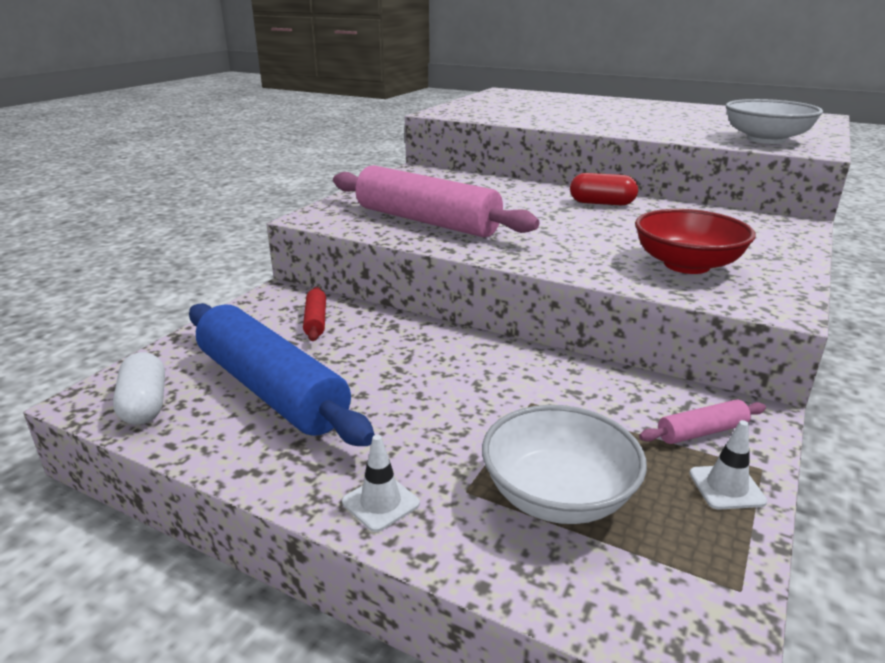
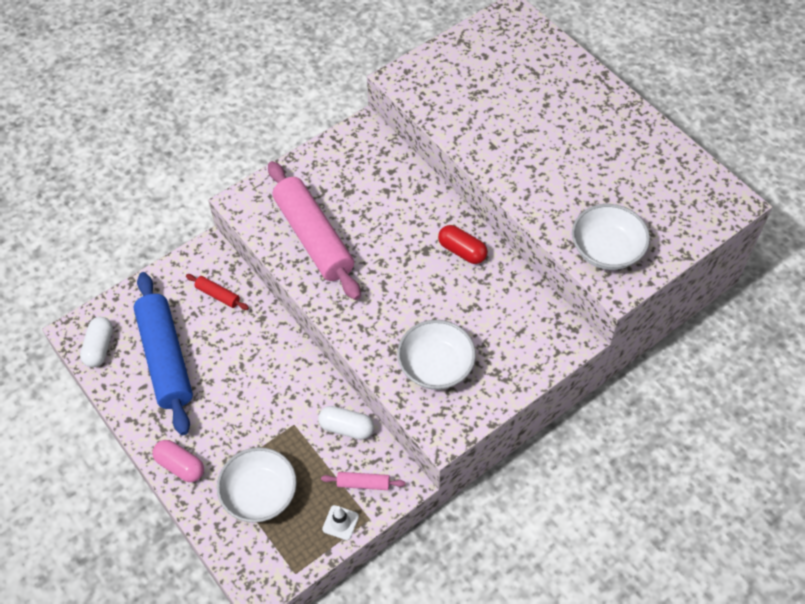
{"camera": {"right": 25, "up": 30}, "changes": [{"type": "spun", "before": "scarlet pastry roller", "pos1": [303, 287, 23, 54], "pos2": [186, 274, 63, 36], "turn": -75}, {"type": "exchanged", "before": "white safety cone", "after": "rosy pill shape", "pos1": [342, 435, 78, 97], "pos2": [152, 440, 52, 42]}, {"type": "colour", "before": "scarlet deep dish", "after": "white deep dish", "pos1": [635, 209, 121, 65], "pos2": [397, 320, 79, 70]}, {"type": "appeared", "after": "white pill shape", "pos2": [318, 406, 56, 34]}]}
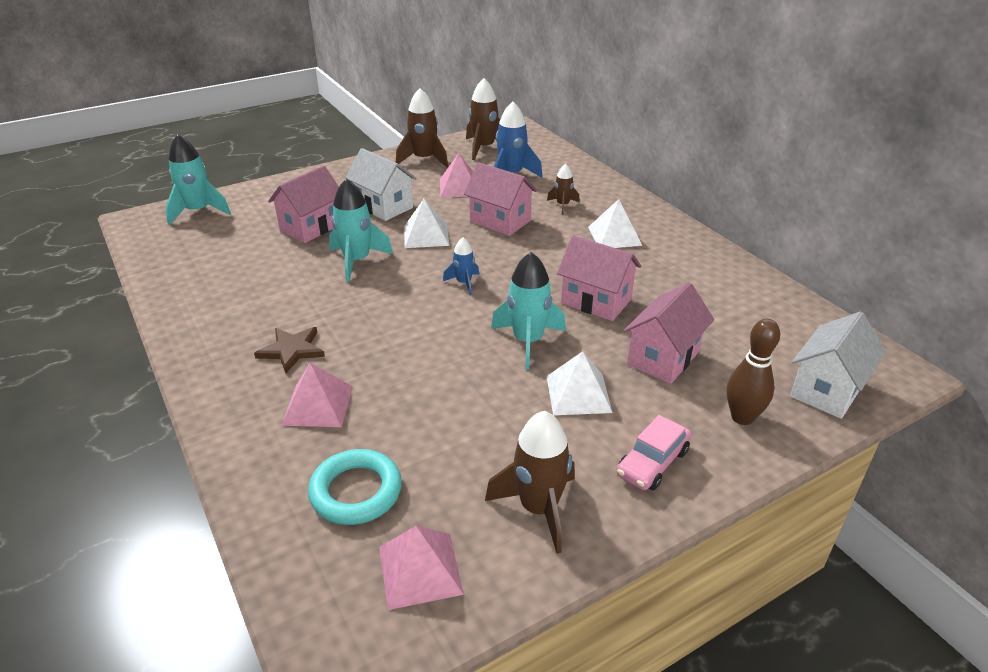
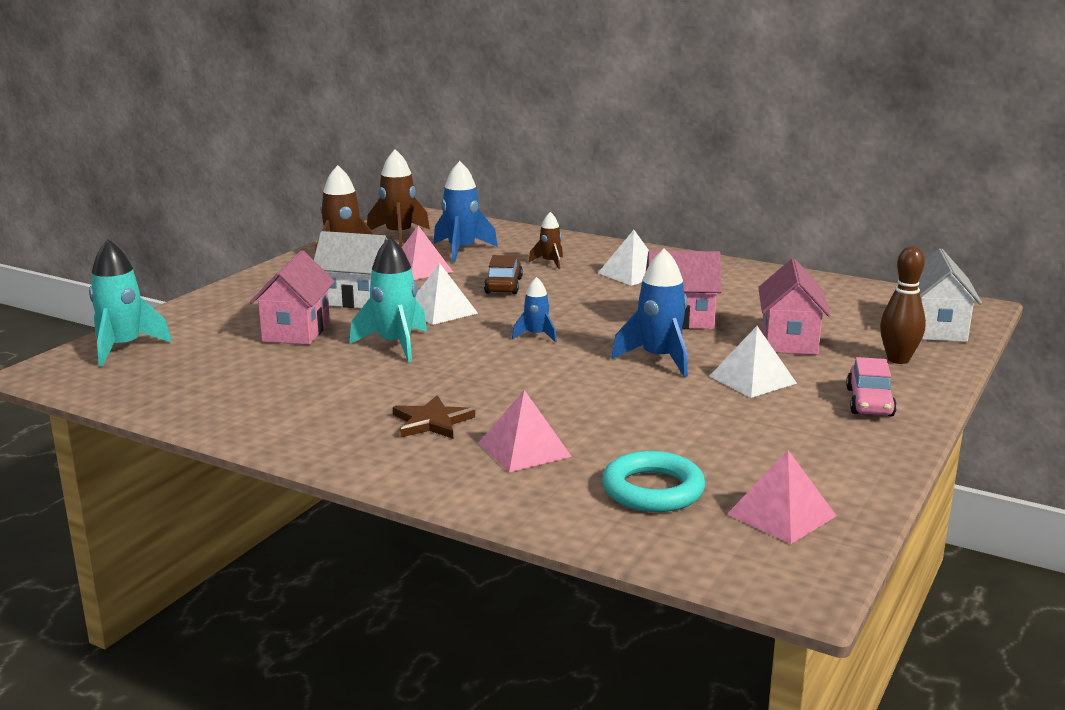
{"camera": {"right": -30, "up": -15}, "changes": [{"type": "exchanged", "before": "rosy toy house", "after": "russet toy car", "pos1": [464, 162, 73, 74], "pos2": [484, 255, 39, 39]}, {"type": "missing", "before": "russet spaceship", "pos1": [485, 411, 90, 143]}, {"type": "colour", "before": "turquoise spaceship", "after": "blue spaceship", "pos1": [491, 252, 75, 118], "pos2": [611, 248, 77, 129]}]}
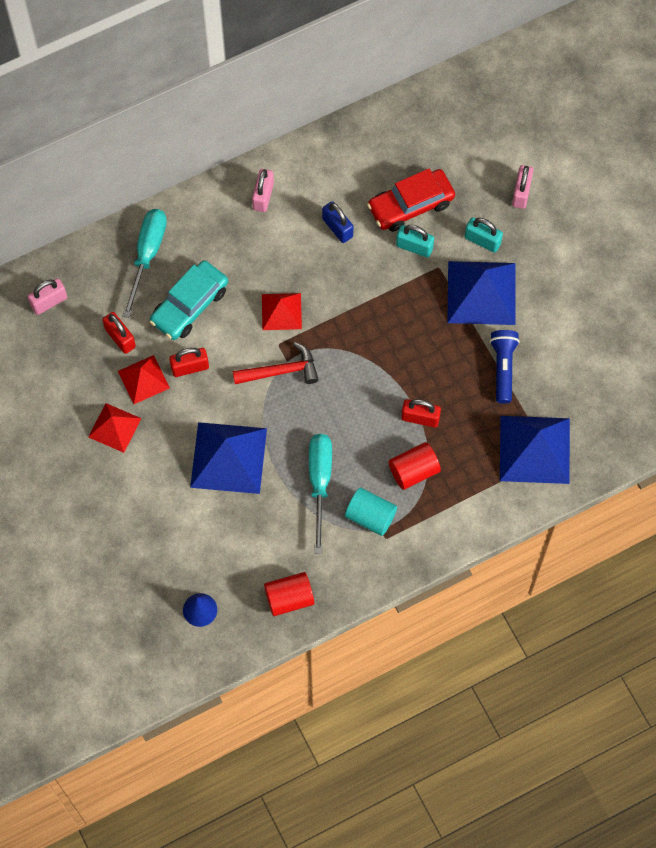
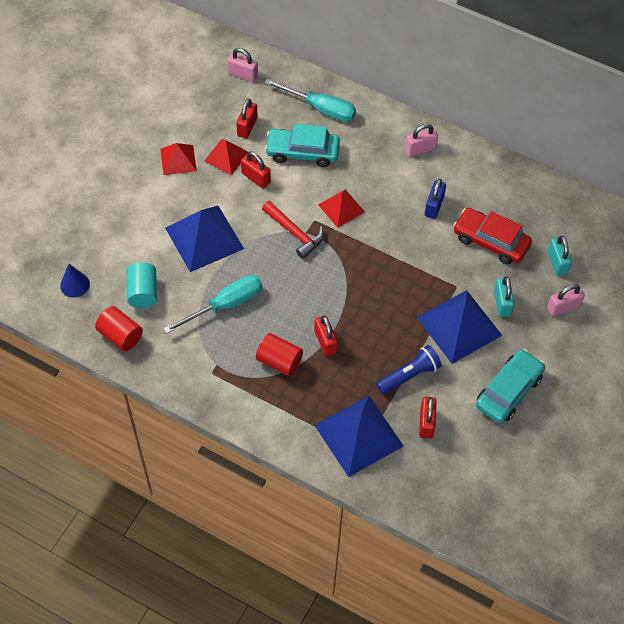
{"camera": {"right": 55, "up": -10}, "changes": [{"type": "spun", "before": "turquoise flat screwdriver", "pos1": [123, 209, 44, 109], "pos2": [264, 79, 92, 43], "turn": 45}, {"type": "relocated", "before": "turquoise cylinder shape", "pos1": [345, 487, 52, 49], "pos2": [127, 262, 30, 46]}, {"type": "relocated", "before": "turquoise padlock", "pos1": [396, 225, 38, 32], "pos2": [547, 236, 25, 40]}, {"type": "appeared", "after": "scarlet padlock", "pos2": [419, 397, 18, 42]}, {"type": "appeared", "after": "turquoise toy car", "pos2": [476, 349, 69, 74]}]}
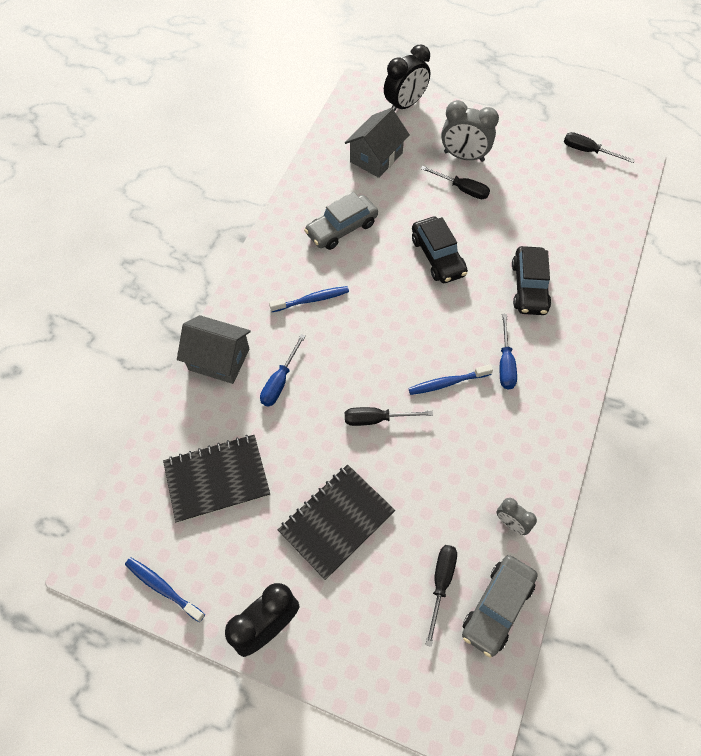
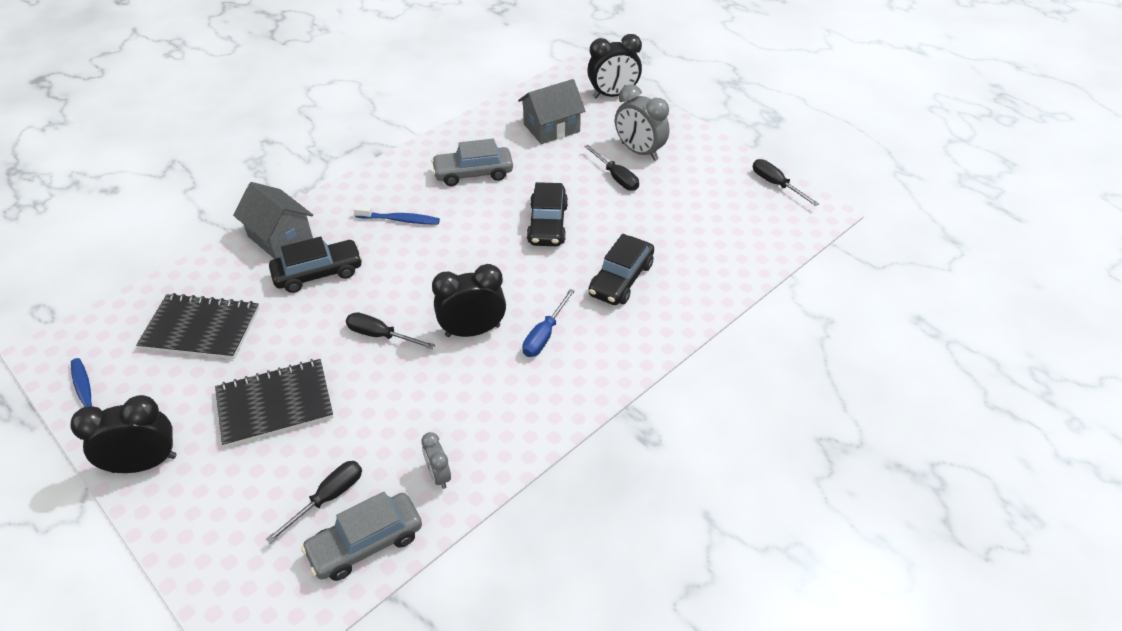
{"camera": {"right": 25, "up": -15}, "changes": [{"type": "exchanged", "before": "blue flat screwdriver", "after": "jet-black toy car", "pos1": [260, 334, 46, 72], "pos2": [269, 236, 93, 57]}, {"type": "exchanged", "before": "blue toothbrush", "after": "jet-black bedside clock", "pos1": [408, 364, 85, 31], "pos2": [432, 264, 74, 73]}]}
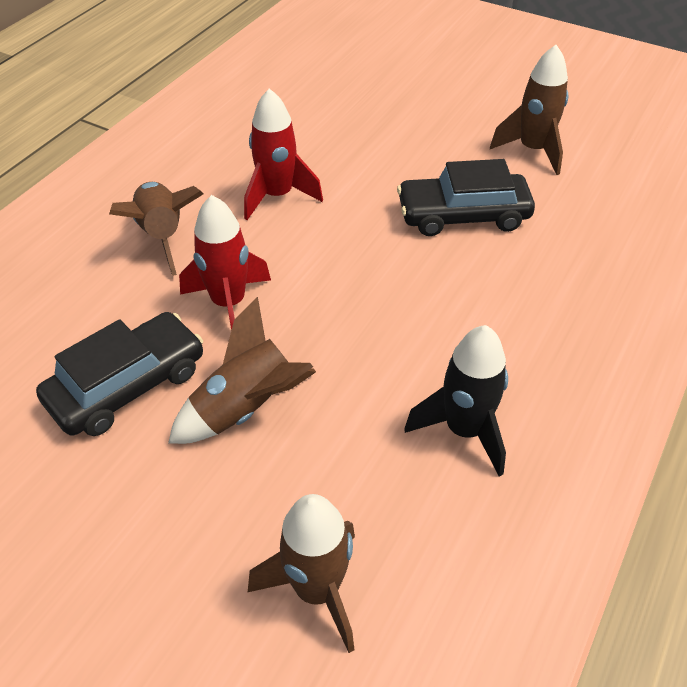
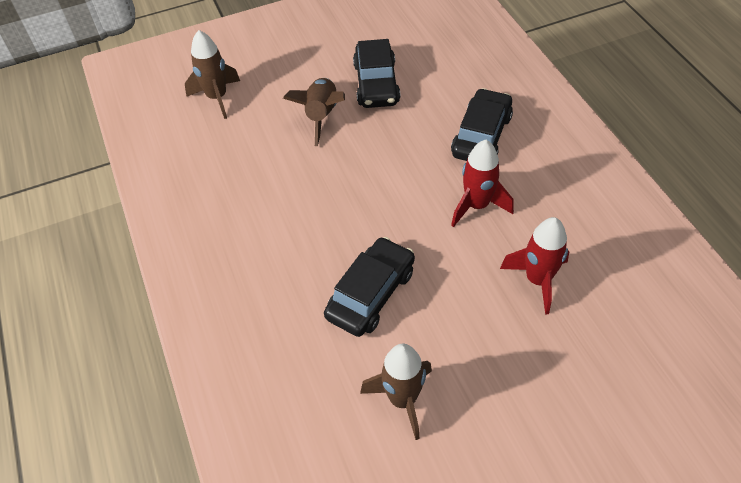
{"camera": {"right": 130, "up": 5}, "changes": [{"type": "exchanged", "before": "russet spaceship", "after": "jet-black toy car", "pos1": [109, 182, 94, 94], "pos2": [451, 88, 62, 73]}, {"type": "relocated", "before": "scarlet spaceship", "pos1": [179, 195, 92, 135], "pos2": [500, 217, 69, 98]}, {"type": "missing", "before": "jet-black spaceship", "pos1": [404, 325, 104, 152]}]}
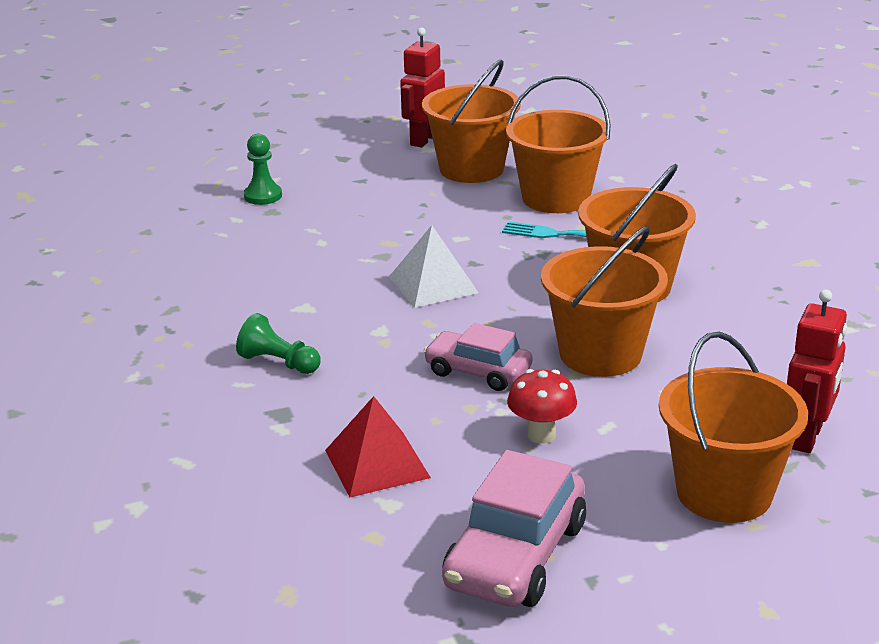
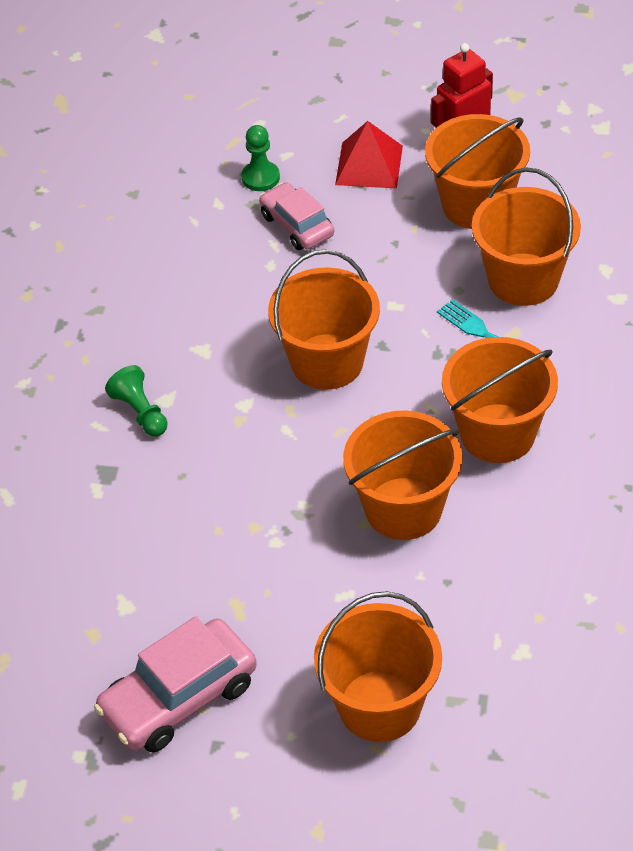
{"camera": {"right": 30, "up": 20}, "changes": [{"type": "relocated", "before": "scarlet solid pyramid", "pos1": [325, 396, 106, 101], "pos2": [335, 121, 68, 68]}, {"type": "exchanged", "before": "white solid pyramid", "after": "orange-coloured sand bucket", "pos1": [389, 225, 90, 83], "pos2": [268, 249, 112, 141]}, {"type": "relocated", "before": "rosy toy car", "pos1": [424, 323, 108, 68], "pos2": [259, 182, 75, 68]}, {"type": "missing", "before": "scarlet toadstool", "pos1": [507, 369, 70, 75]}, {"type": "missing", "before": "scarlet robot figure", "pos1": [787, 289, 60, 164]}]}
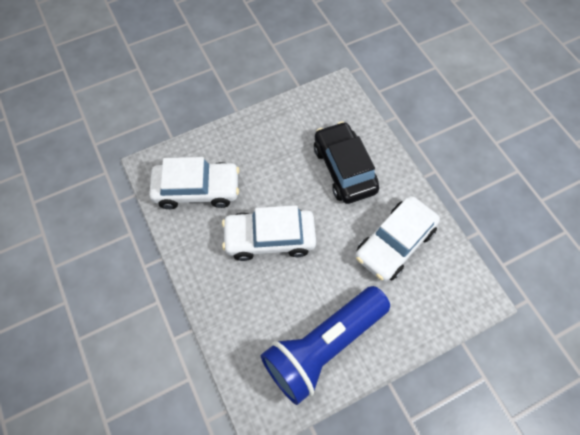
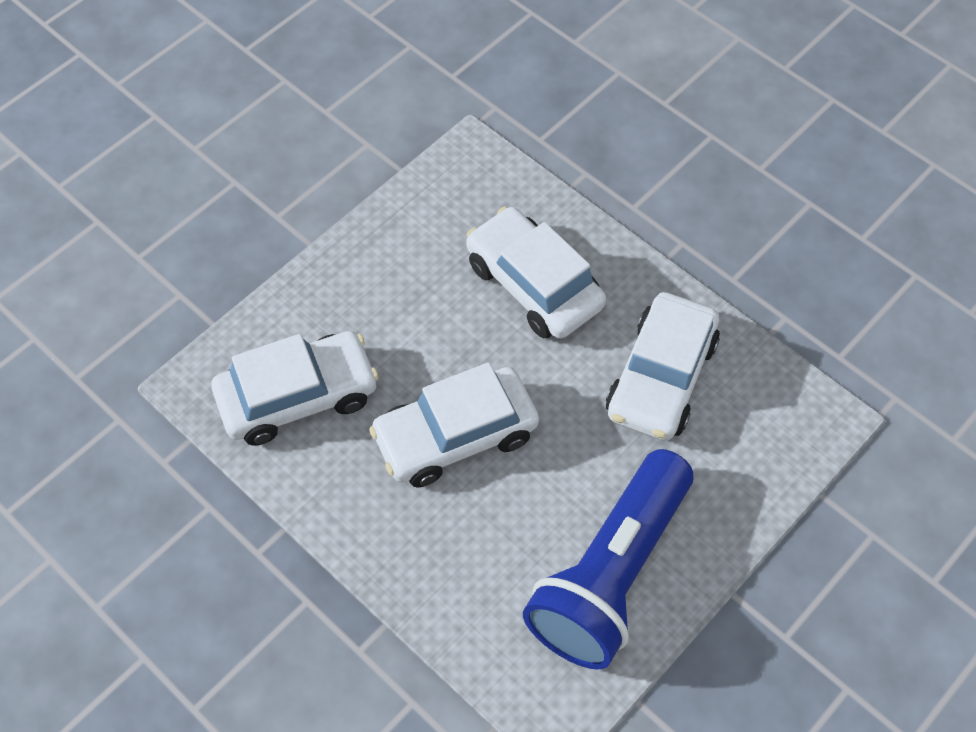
{"camera": {"right": -20, "up": -5}, "changes": [{"type": "colour", "before": "jet-black toy car", "after": "white toy car", "pos1": [314, 121, 65, 83], "pos2": [466, 206, 140, 133]}]}
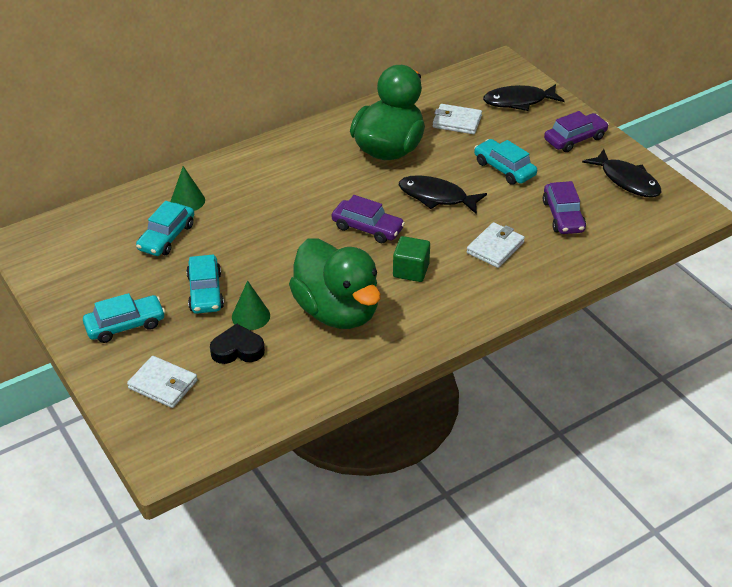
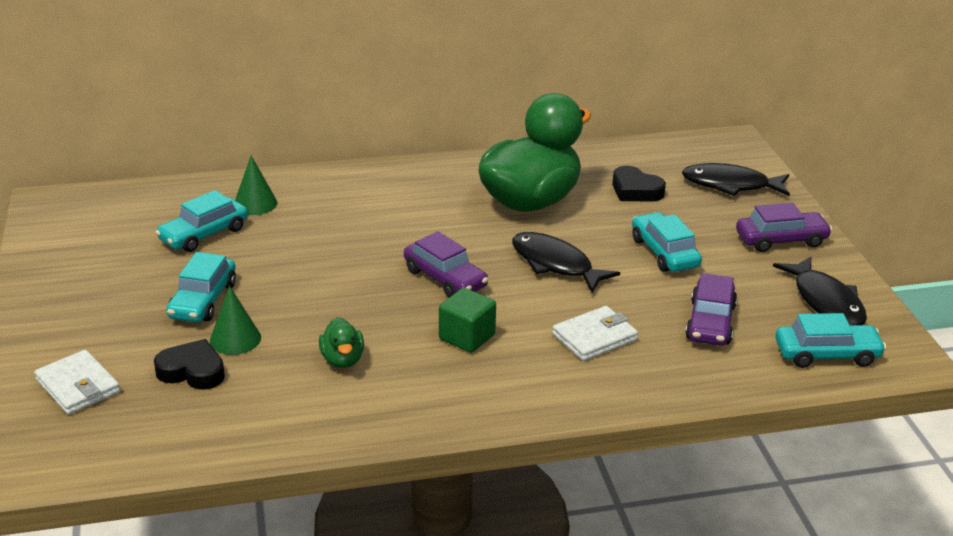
{"camera": {"right": 20, "up": -10}, "changes": [{"type": "relocated", "before": "turquoise toy car", "pos1": [83, 293, 82, 50], "pos2": [776, 313, 110, 55]}, {"type": "size", "before": "leaf-green duck", "pos1": [289, 238, 92, 91], "pos2": [319, 317, 45, 51], "scale": 0.41}, {"type": "exchanged", "before": "white card wallet", "after": "jet-black heart", "pos1": [433, 104, 49, 30], "pos2": [612, 166, 54, 36]}]}
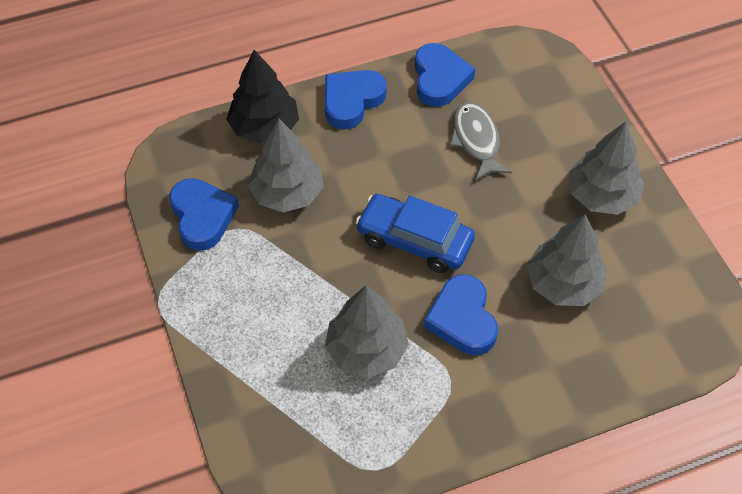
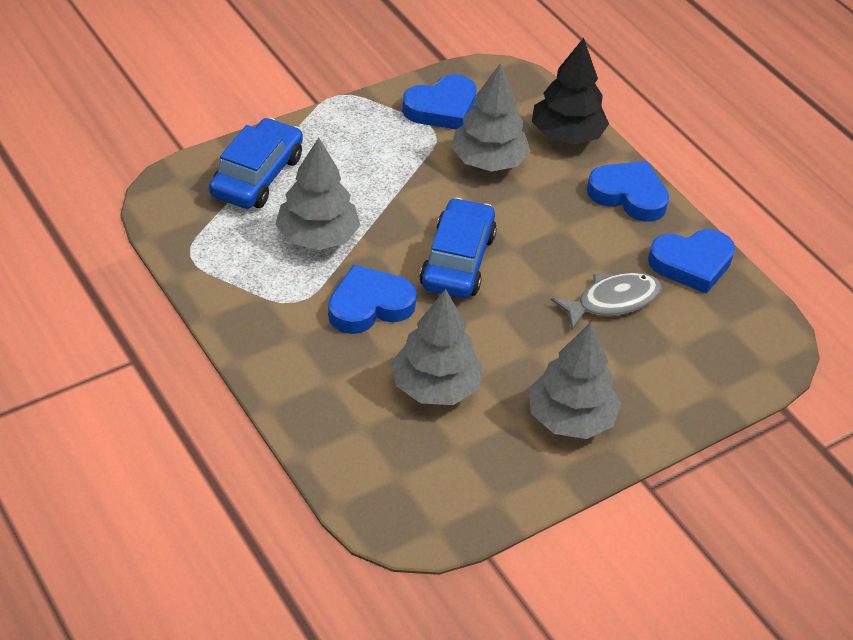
{"camera": {"right": 75, "up": -10}, "changes": [{"type": "appeared", "after": "blue toy car", "pos2": [209, 118, 94, 91]}]}
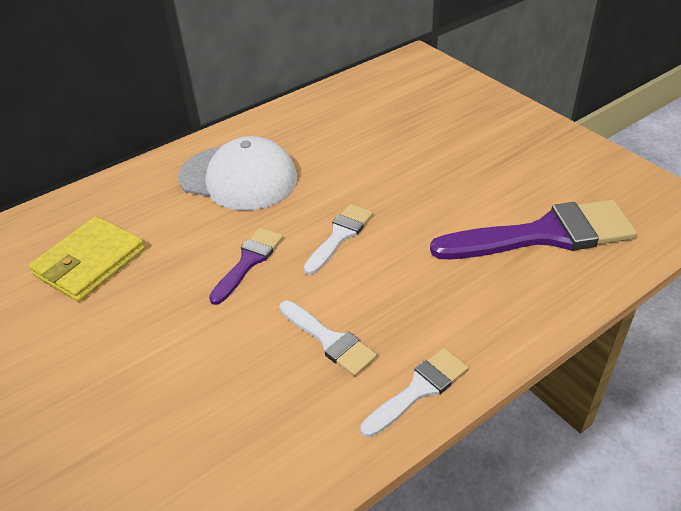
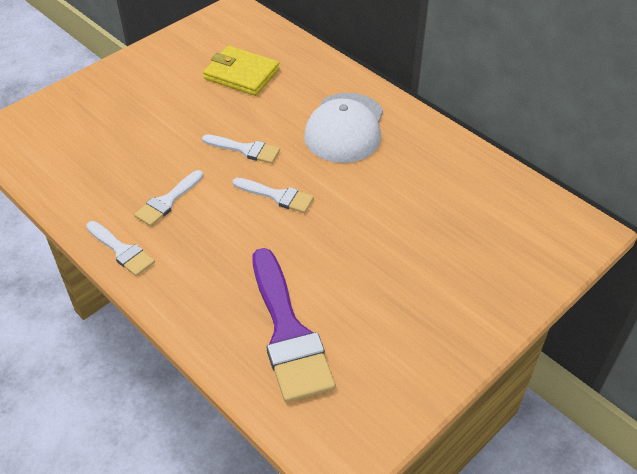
{"camera": {"right": 80, "up": 5}, "changes": [{"type": "colour", "before": "violet paint brush", "after": "white paint brush", "pos1": [209, 227, 74, 78], "pos2": [202, 134, 78, 30]}]}
